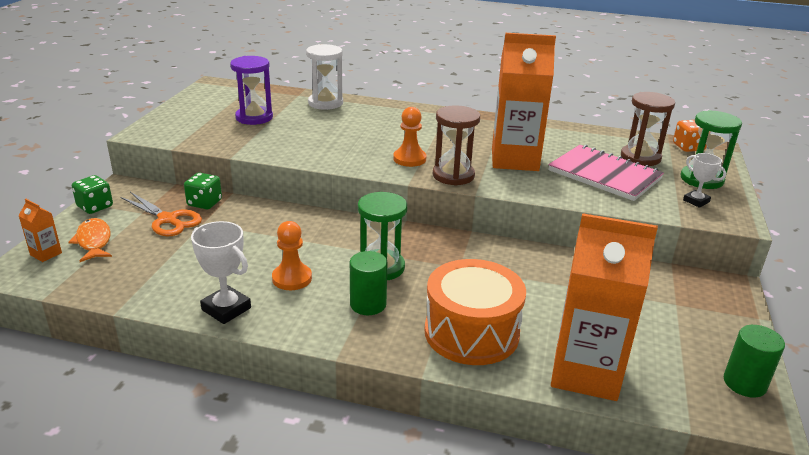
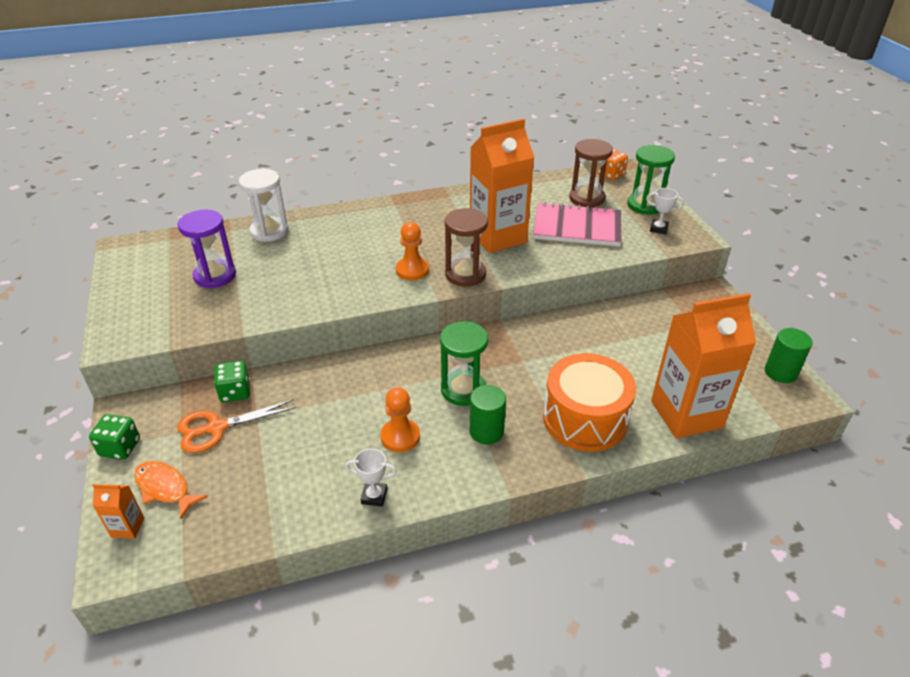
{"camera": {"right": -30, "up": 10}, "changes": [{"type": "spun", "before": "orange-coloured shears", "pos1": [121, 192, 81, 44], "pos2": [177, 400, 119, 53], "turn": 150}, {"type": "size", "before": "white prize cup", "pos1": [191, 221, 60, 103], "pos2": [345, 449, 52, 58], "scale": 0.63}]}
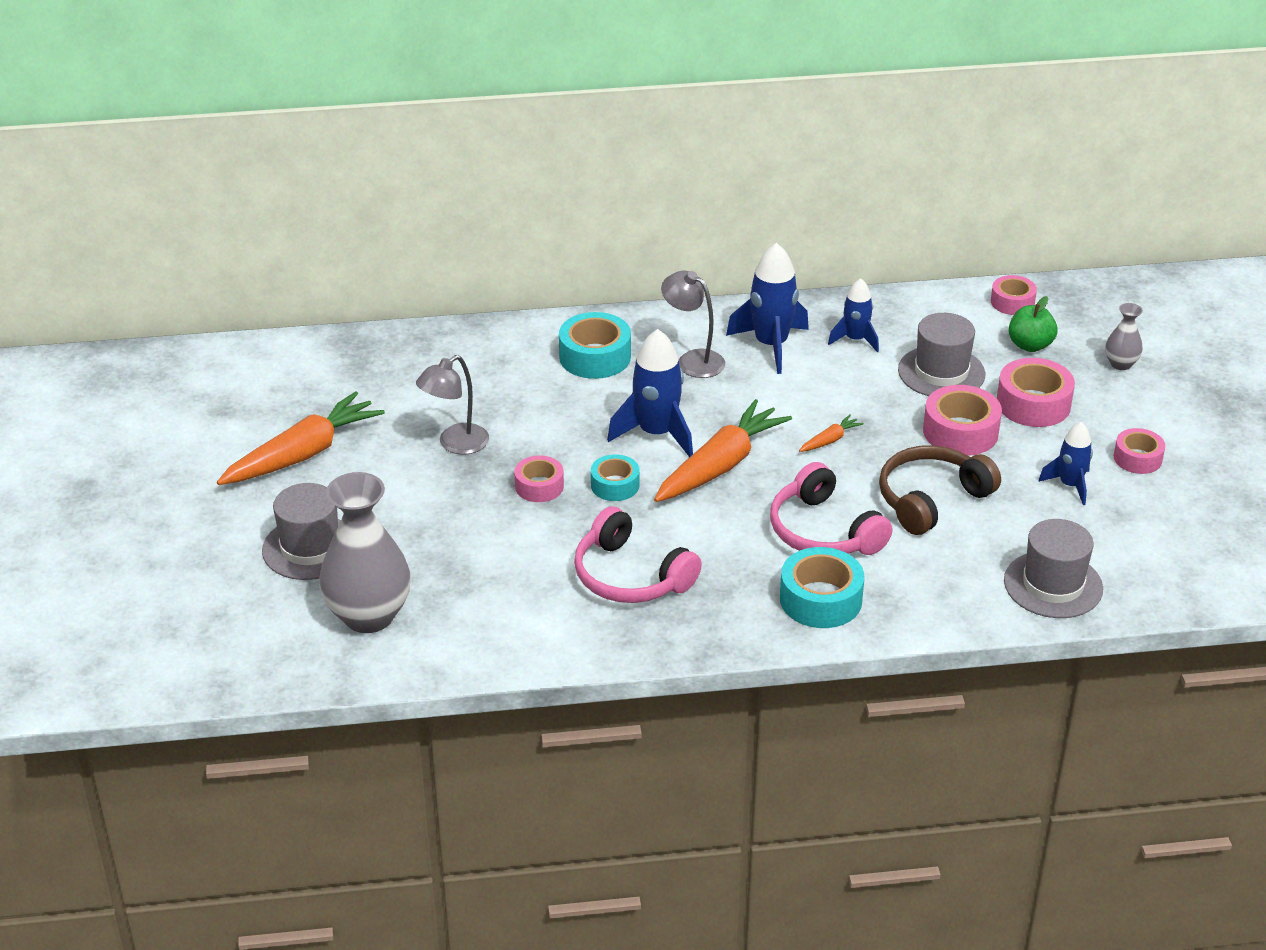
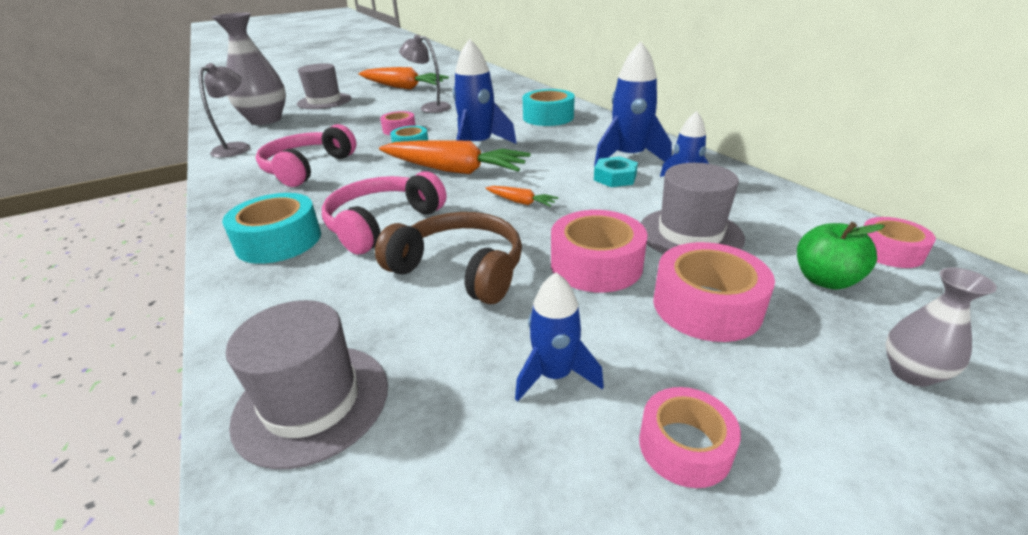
{"camera": {"right": 70, "up": -5}, "changes": [{"type": "relocated", "before": "gray reading lamp", "pos1": [661, 271, 64, 107], "pos2": [199, 63, 51, 95]}, {"type": "appeared", "after": "turquoise hex nut", "pos2": [594, 156, 44, 31]}]}
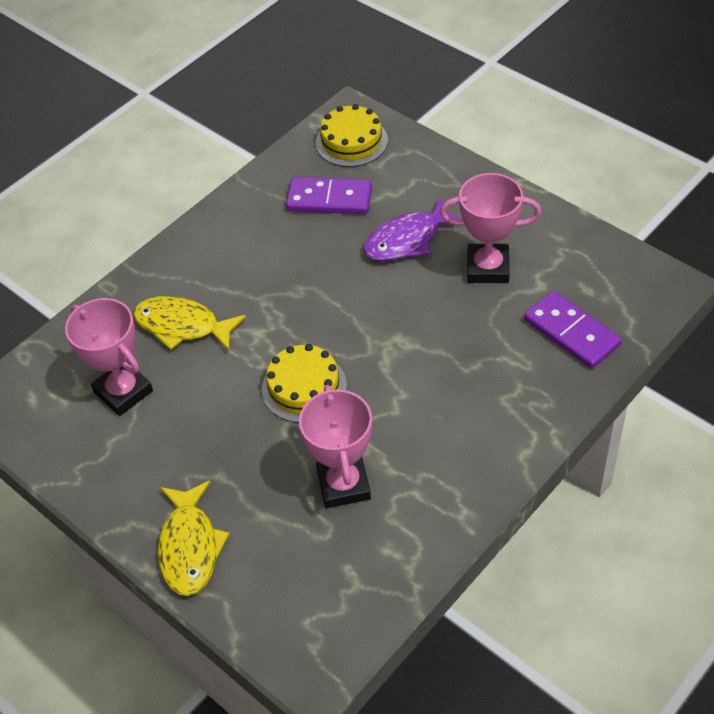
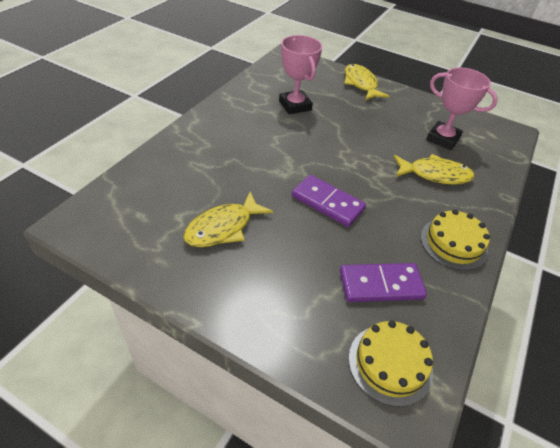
{"camera": {"right": 160, "up": -5}, "changes": [{"type": "relocated", "before": "bright yellow gateau", "pos1": [262, 344, 85, 79], "pos2": [421, 209, 69, 62]}, {"type": "missing", "before": "violet fish figure", "pos1": [363, 197, 100, 64]}, {"type": "exchanged", "before": "rosy prize cup", "after": "bright yellow fish figure", "pos1": [440, 173, 101, 110], "pos2": [183, 192, 90, 55]}, {"type": "relocated", "before": "violet domino piece", "pos1": [524, 291, 98, 78], "pos2": [292, 175, 74, 52]}]}
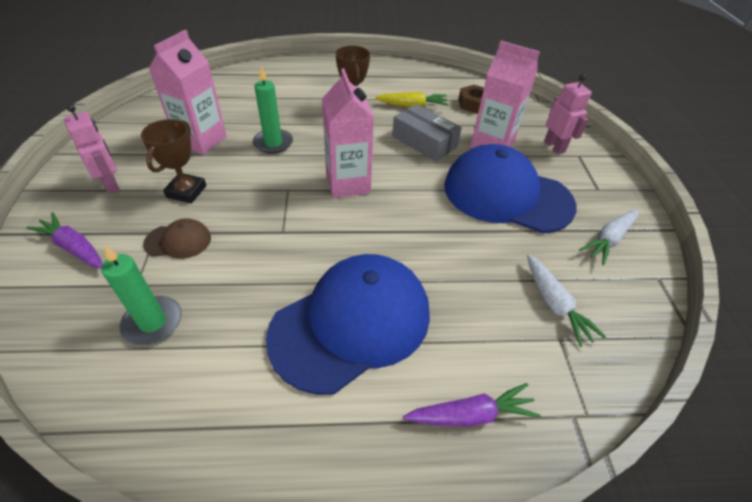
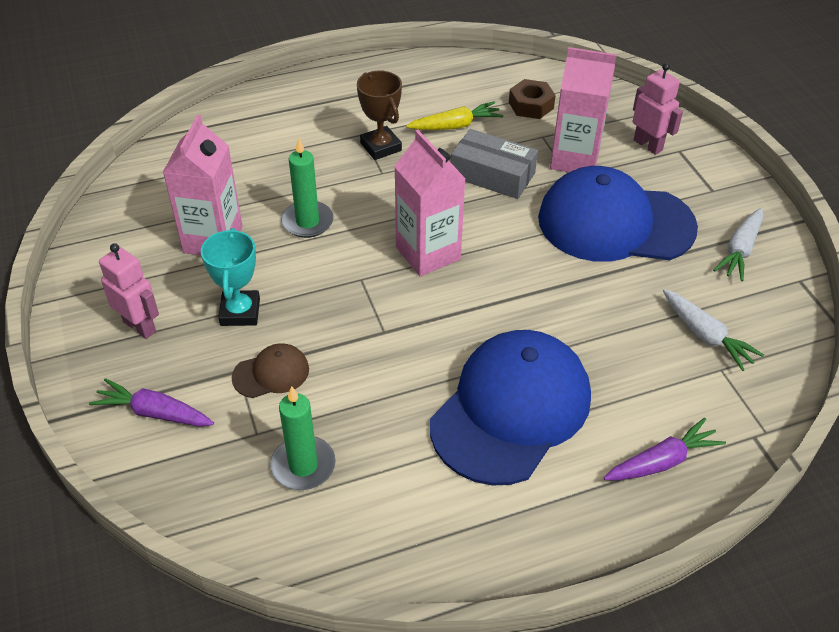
{"camera": {"right": -15, "up": 0}, "changes": [{"type": "colour", "before": "russet prize cup", "after": "turquoise prize cup", "pos1": [141, 119, 65, 84], "pos2": [201, 228, 59, 98]}]}
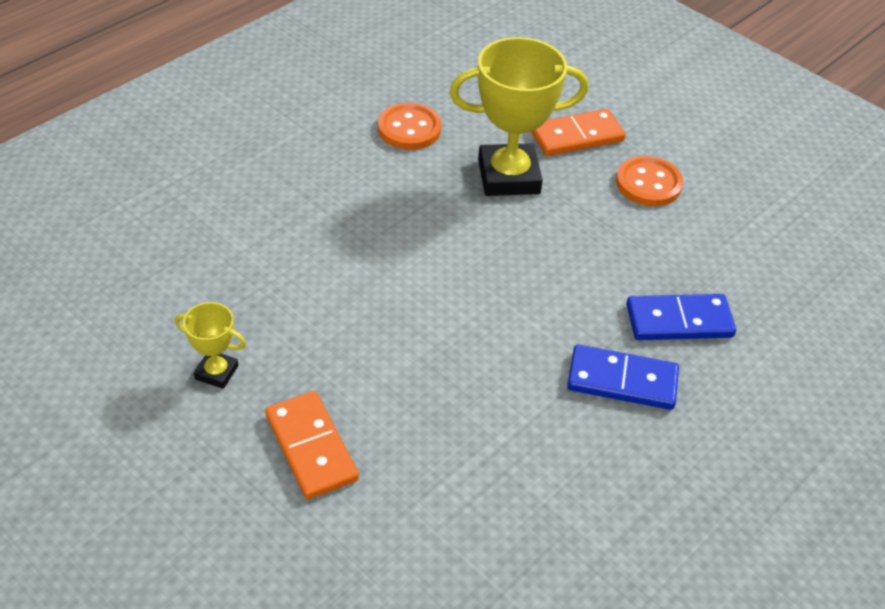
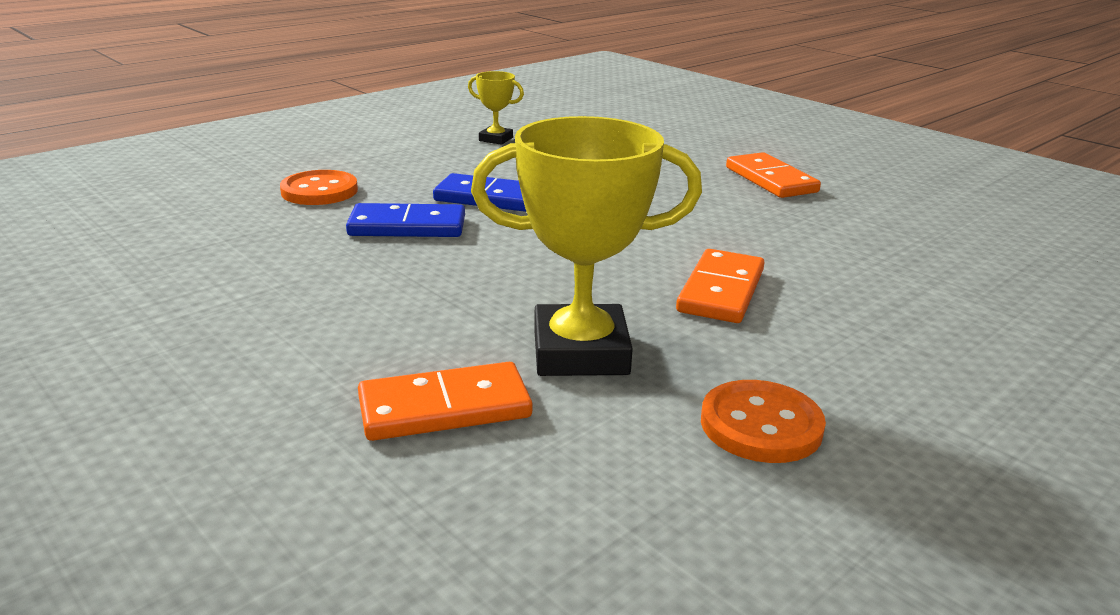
{"camera": {"right": -175, "up": -20}, "changes": [{"type": "relocated", "before": "bright yellow prize cup", "pos1": [175, 302, 71, 87], "pos2": [468, 71, 56, 74]}, {"type": "relocated", "before": "orange-coloured shirt button", "pos1": [616, 156, 67, 50], "pos2": [280, 170, 78, 35]}, {"type": "appeared", "after": "orange-coloured domino piece", "pos2": [676, 249, 89, 74]}]}
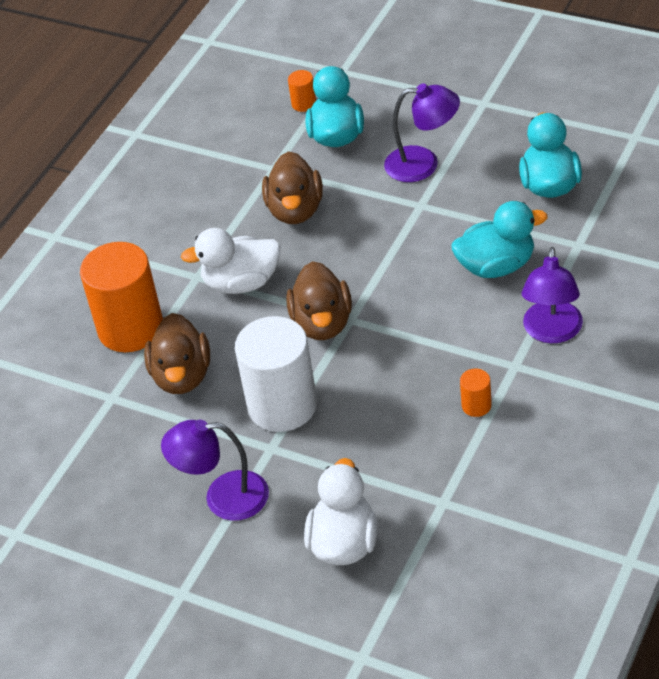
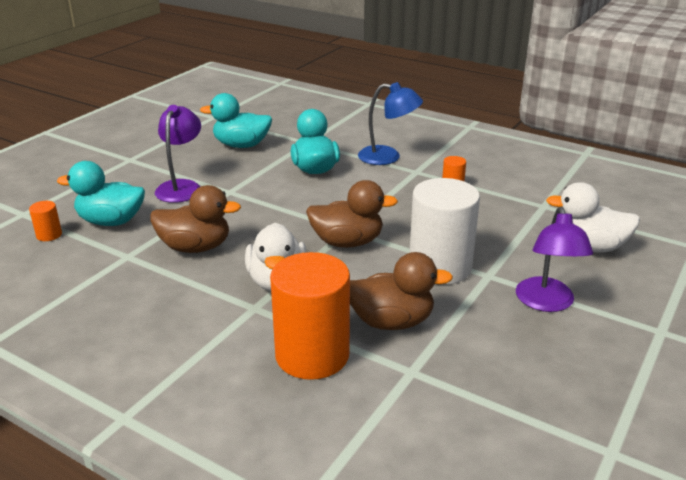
{"camera": {"right": -90, "up": -15}, "changes": [{"type": "colour", "before": "violet reading lamp", "after": "blue reading lamp", "pos1": [522, 247, 61, 96], "pos2": [358, 82, 65, 83]}]}
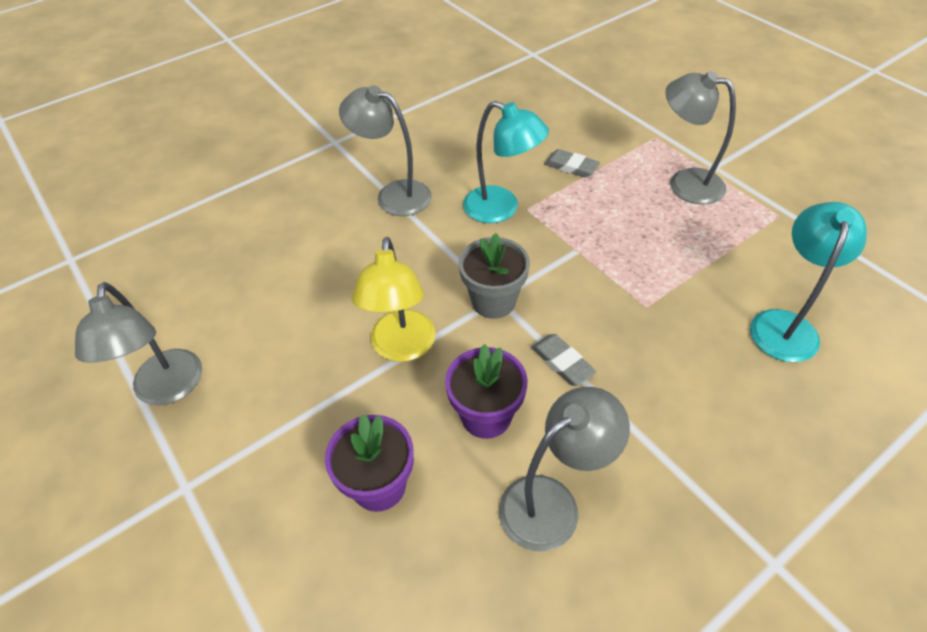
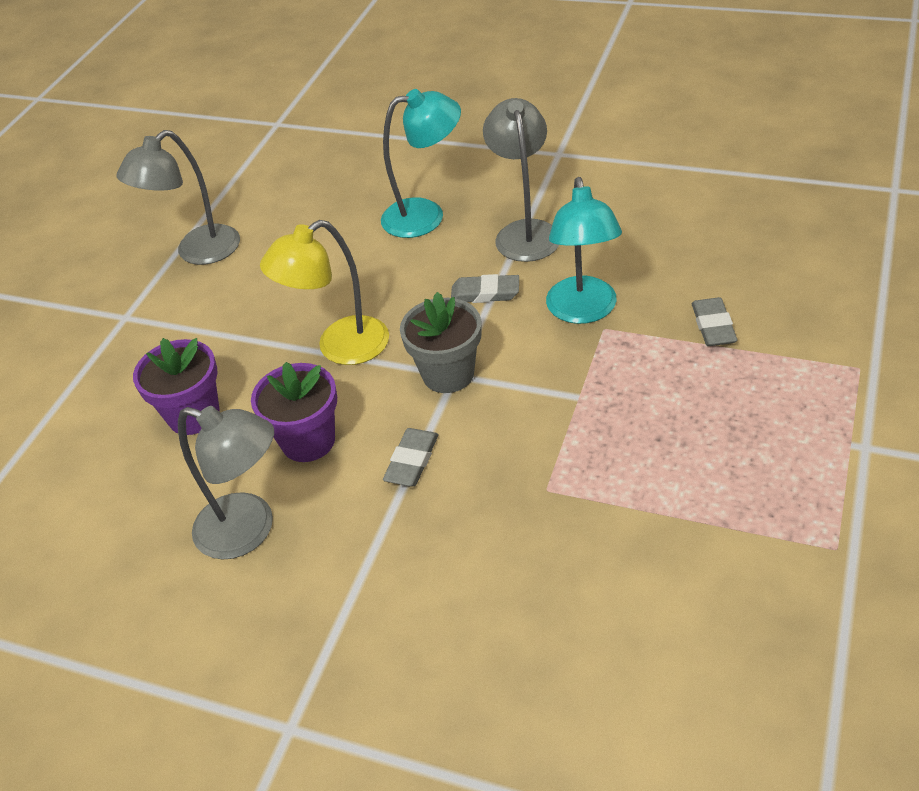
{"camera": {"right": 60, "up": -5}, "changes": [{"type": "missing", "before": "gray reading lamp", "pos1": [665, 71, 71, 133]}, {"type": "relocated", "before": "turquoise reading lamp", "pos1": [750, 202, 117, 160], "pos2": [381, 89, 80, 149]}, {"type": "appeared", "after": "gray eraser", "pos2": [451, 274, 68, 29]}]}
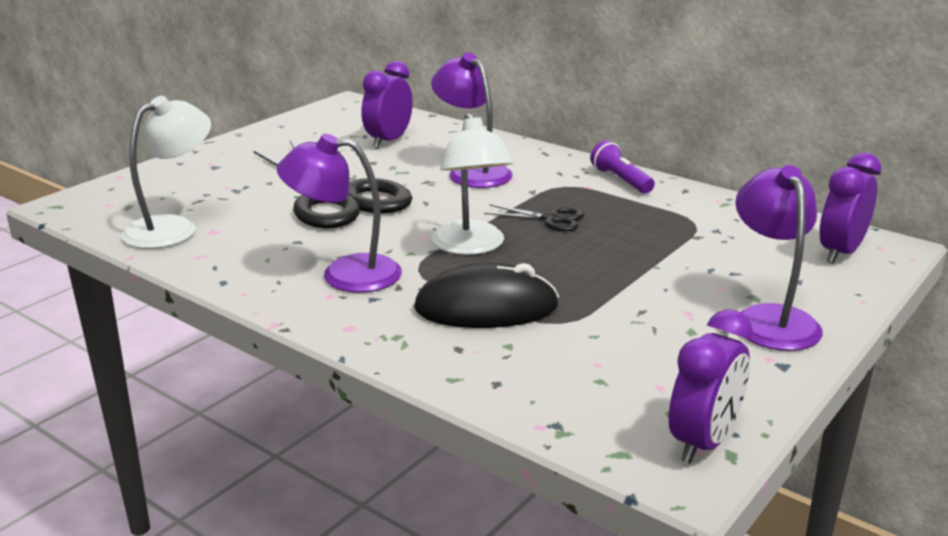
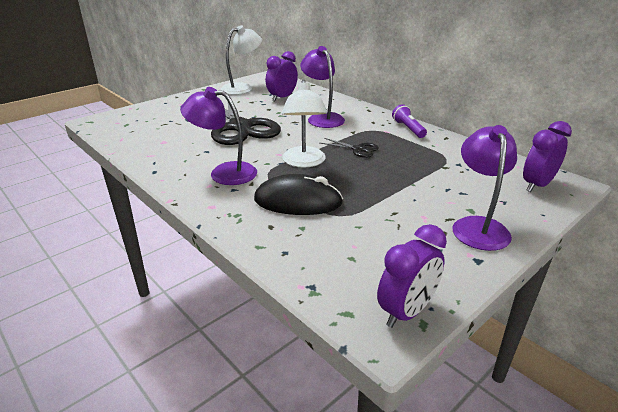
{"camera": {"right": 10, "up": 5}, "changes": [{"type": "relocated", "before": "white reading lamp", "pos1": [121, 96, 90, 153], "pos2": [220, 25, 42, 70]}]}
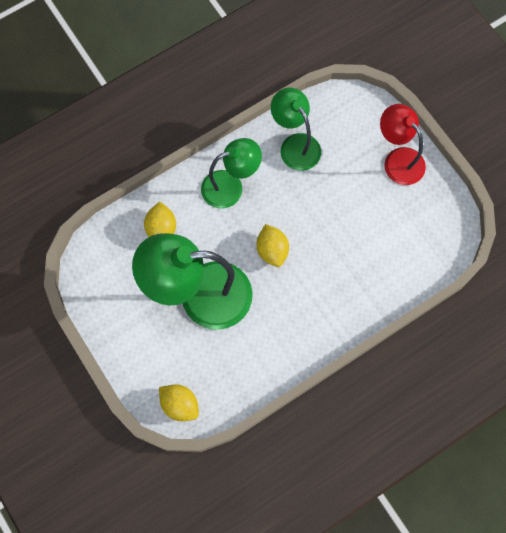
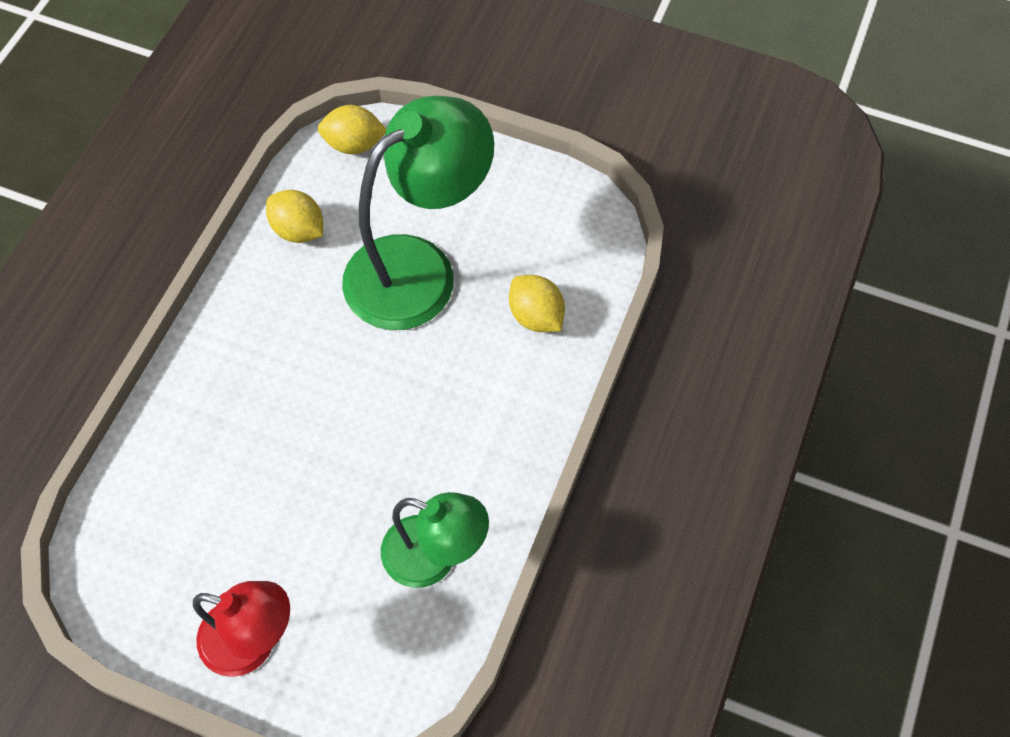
{"camera": {"right": 145, "up": -10}, "changes": [{"type": "missing", "before": "leaf-green reading lamp", "pos1": [201, 138, 61, 71]}, {"type": "relocated", "before": "bright yellow lemon", "pos1": [257, 224, 32, 43], "pos2": [266, 190, 57, 53]}]}
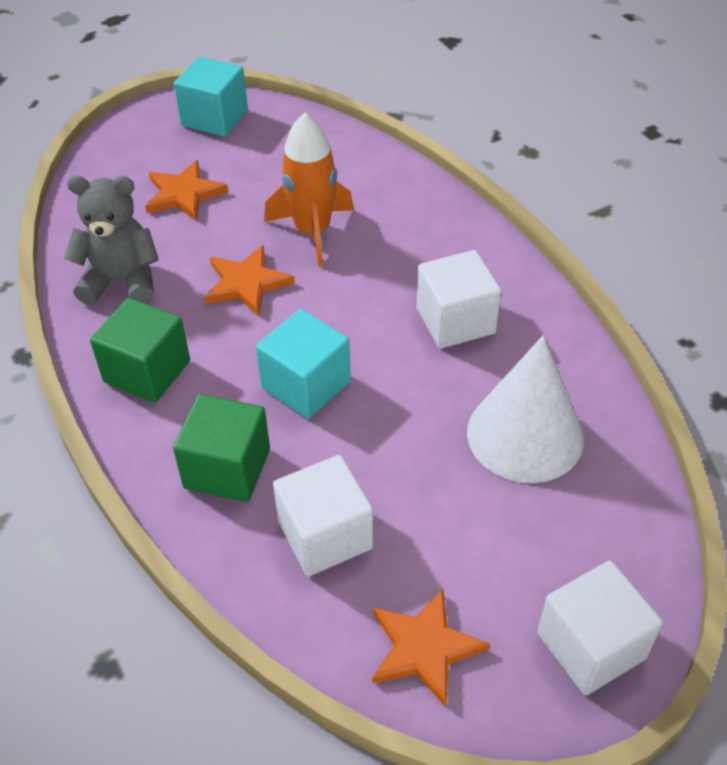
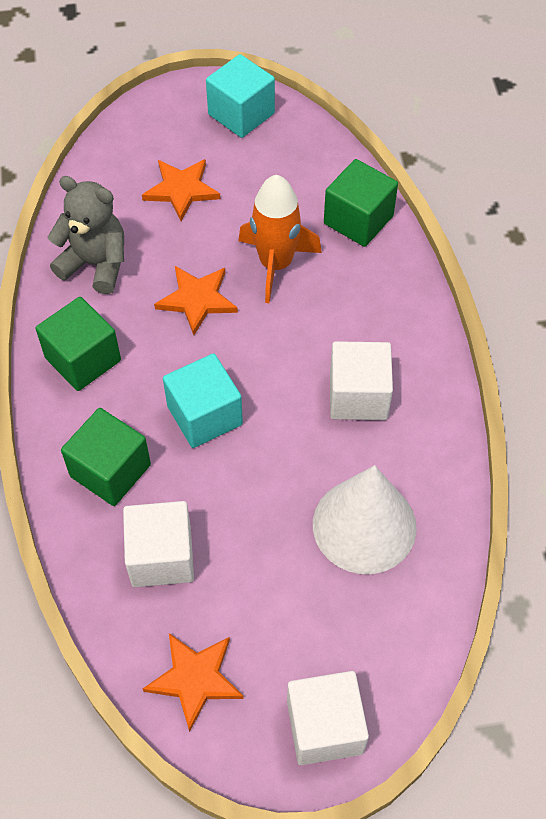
{"camera": {"right": 20, "up": 10}, "changes": [{"type": "appeared", "after": "leaf-green block", "pos2": [324, 159, 74, 88]}]}
